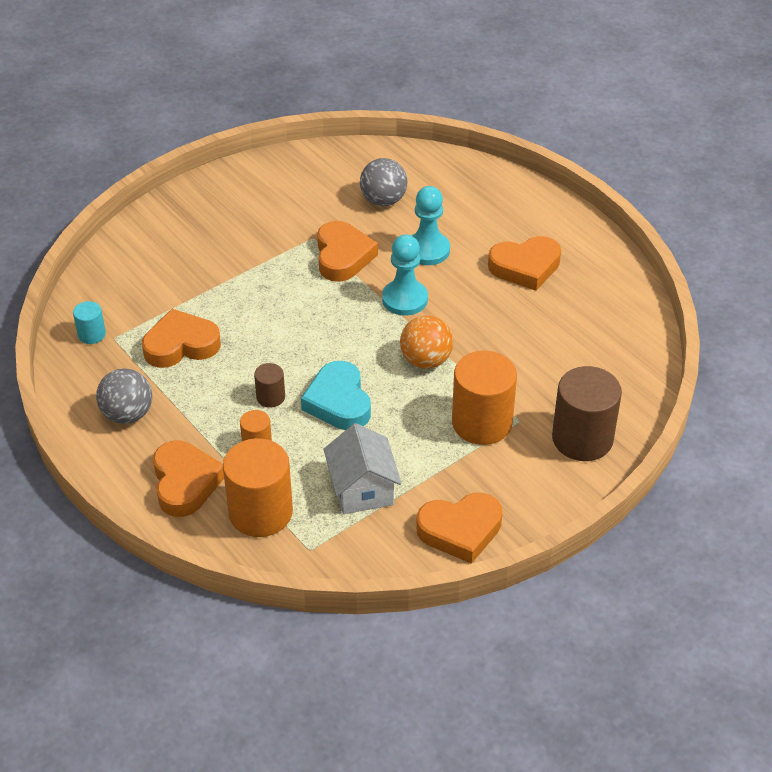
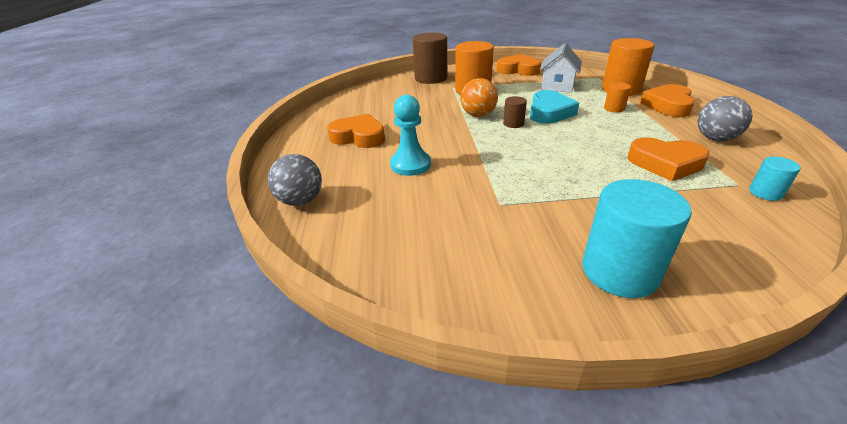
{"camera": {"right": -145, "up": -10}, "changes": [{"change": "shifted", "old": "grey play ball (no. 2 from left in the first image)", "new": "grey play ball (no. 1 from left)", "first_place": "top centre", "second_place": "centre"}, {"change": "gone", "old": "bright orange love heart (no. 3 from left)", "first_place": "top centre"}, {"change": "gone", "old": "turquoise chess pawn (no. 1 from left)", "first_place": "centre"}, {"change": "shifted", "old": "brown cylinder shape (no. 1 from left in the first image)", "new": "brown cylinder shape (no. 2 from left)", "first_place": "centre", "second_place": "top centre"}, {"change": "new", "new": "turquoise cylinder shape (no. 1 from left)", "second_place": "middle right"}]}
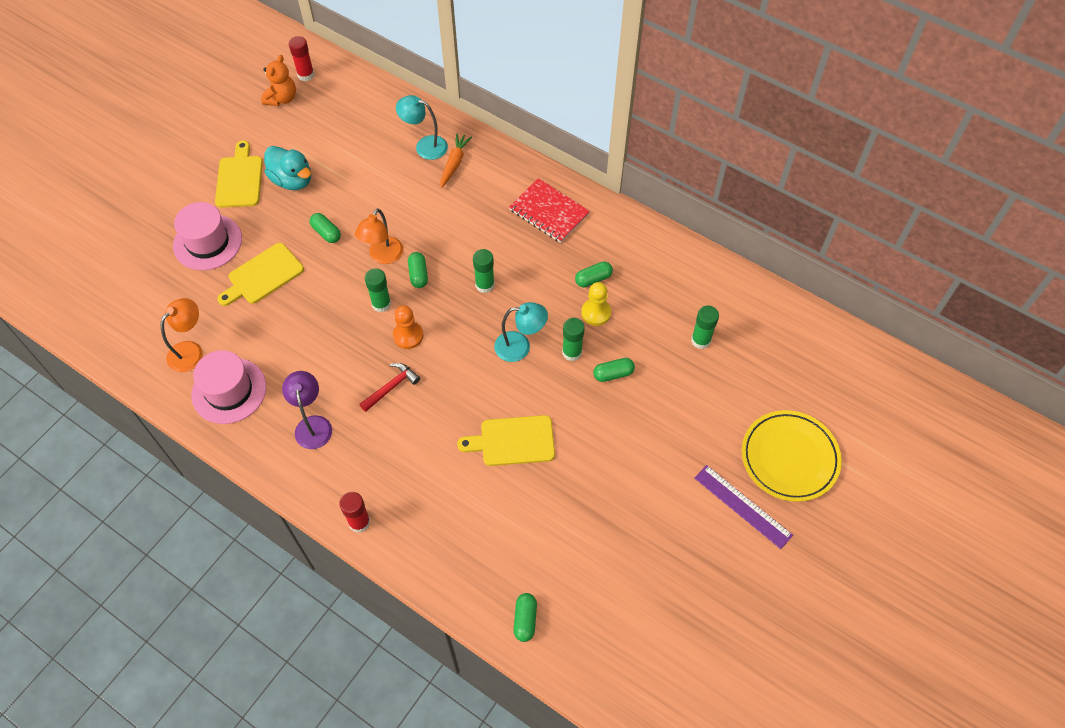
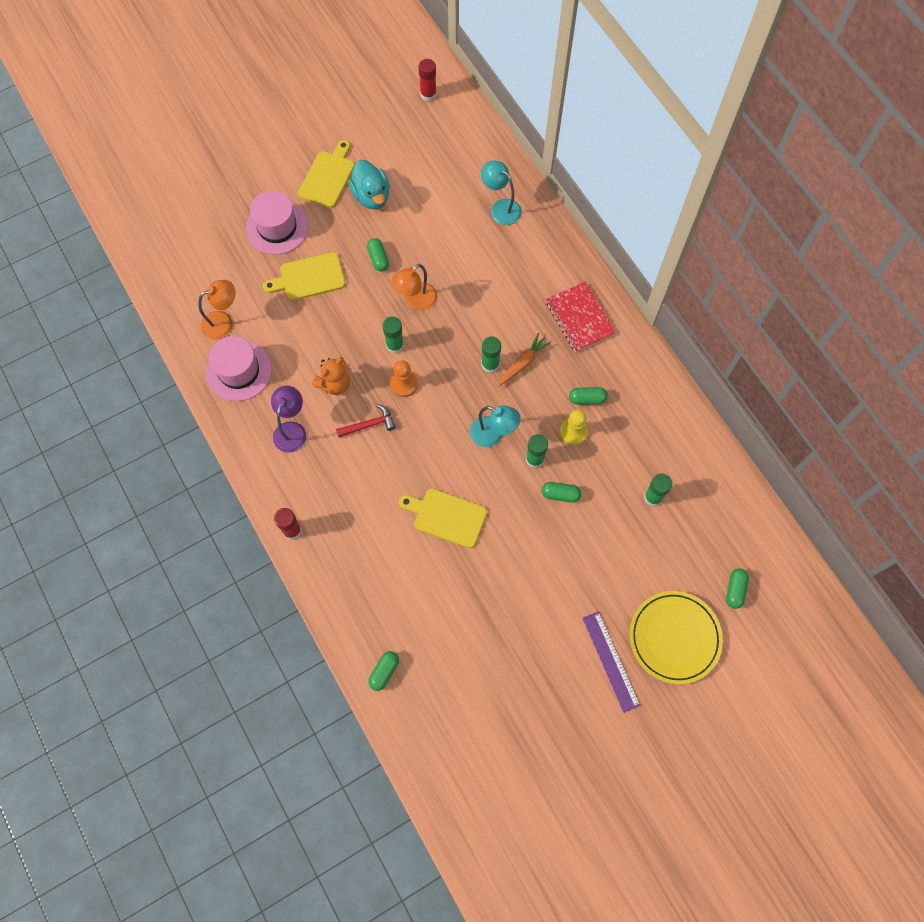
{"camera": {"right": 25, "up": 10}, "changes": [{"change": "shifted", "old": "bright orange teddy bear", "first_place": "top left", "second_place": "centre"}, {"change": "shifted", "old": "bright orange carrot", "first_place": "top centre", "second_place": "centre"}, {"change": "shifted", "old": "leaf-green pill (no. 2 from left in the first image)", "new": "leaf-green pill (no. 5 from left)", "first_place": "centre", "second_place": "middle right"}]}
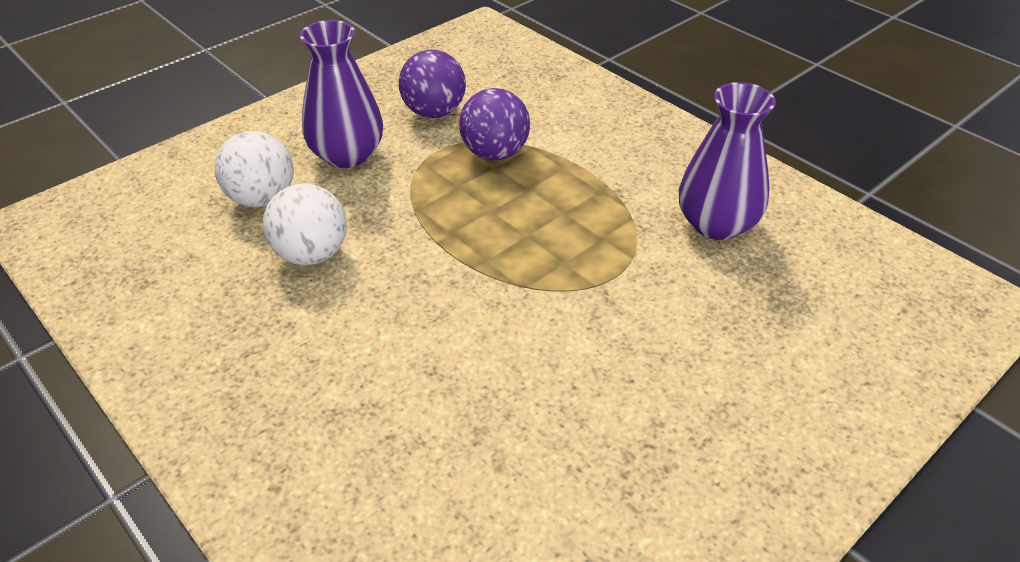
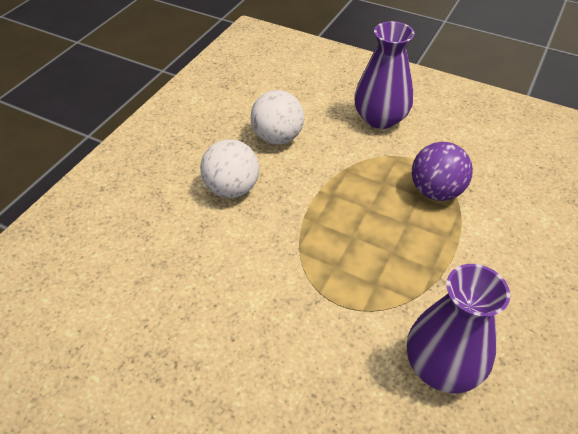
{"camera": {"right": 70, "up": 5}, "changes": [{"change": "gone", "old": "violet play ball (no. 1 from left)", "first_place": "top centre"}, {"change": "shifted", "old": "white play ball (no. 1 from left)", "first_place": "top left", "second_place": "centre"}]}
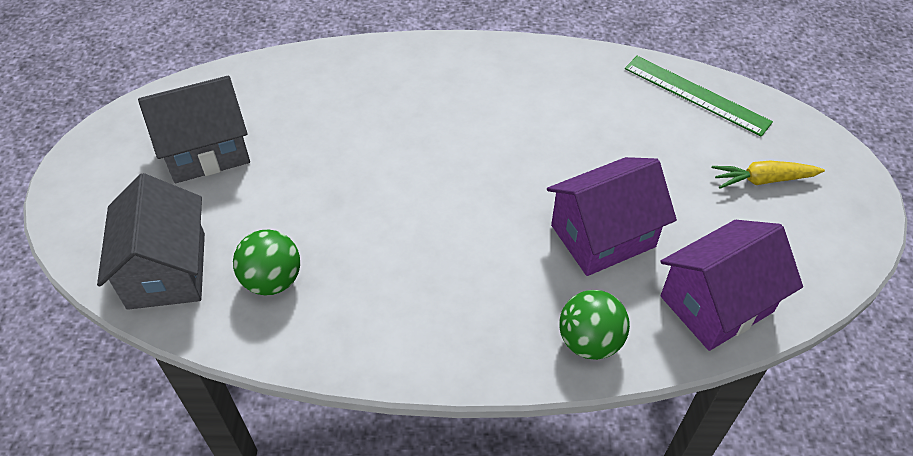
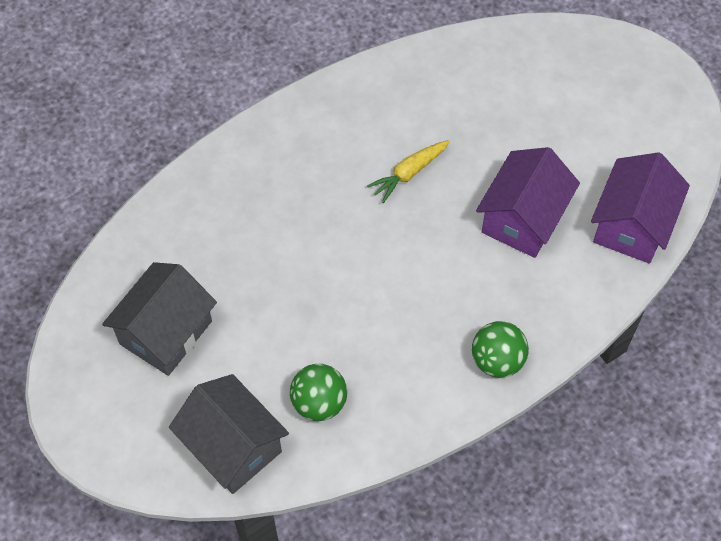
{"camera": {"right": -35, "up": 10}, "changes": [{"change": "gone", "old": "leaf-green measuring stick", "first_place": "top right"}, {"change": "shifted", "old": "bright yellow carrot", "first_place": "middle right", "second_place": "top centre"}, {"change": "shifted", "old": "leaf-green play ball (no. 2 from left)", "first_place": "bottom centre", "second_place": "middle right"}]}
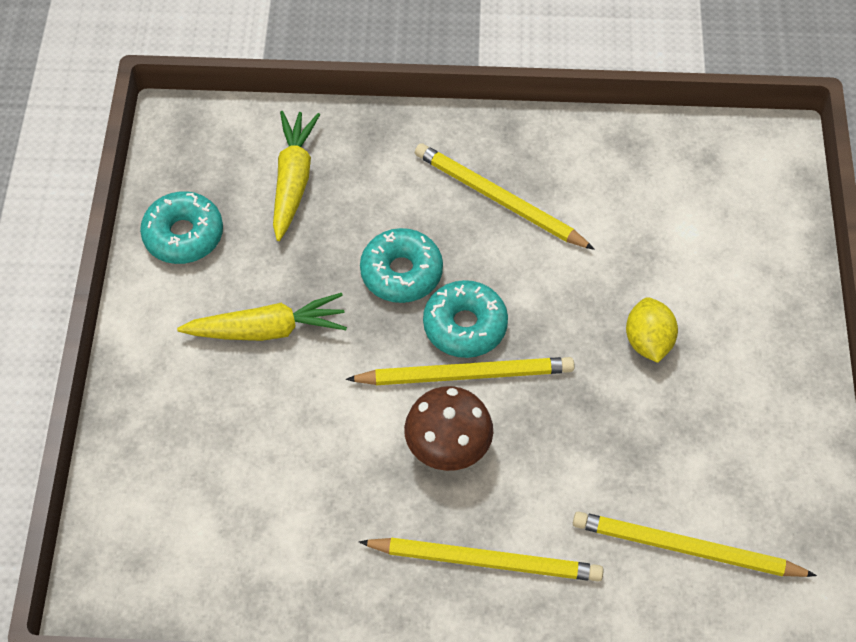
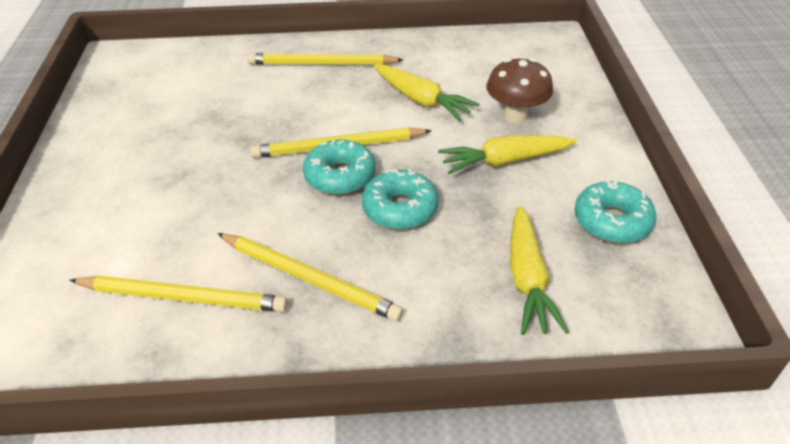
{"camera": {"right": 175, "up": -15}, "changes": [{"change": "gone", "old": "bright yellow toy lemon", "first_place": "middle right"}, {"change": "shifted", "old": "brown toadstool", "first_place": "bottom centre", "second_place": "top centre"}, {"change": "shifted", "old": "bright yellow wooden pencil (no. 4 from left in the first image)", "new": "bright yellow wooden pencil (no. 1 from left)", "first_place": "bottom right", "second_place": "middle left"}, {"change": "new", "new": "bright yellow carrot (no. 1 from left)", "second_place": "top centre"}]}
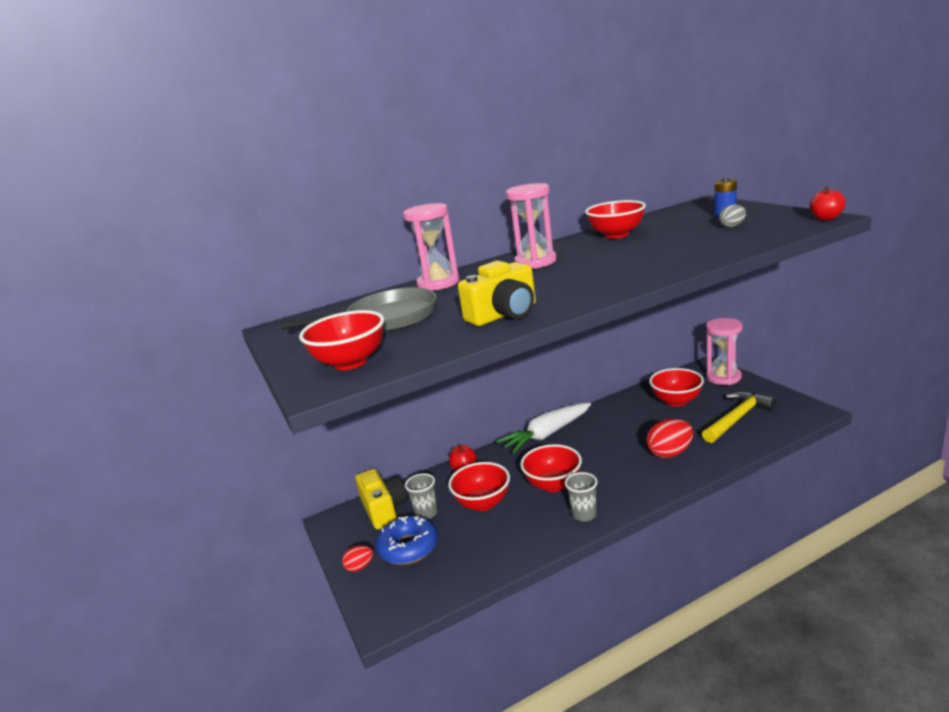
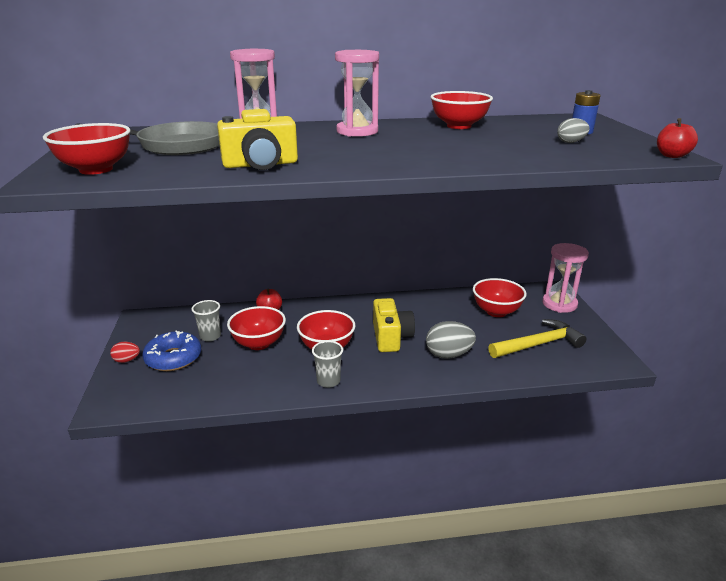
{"camera": {"right": 15, "up": 5}, "changes": [{"change": "gone", "old": "white carrot", "first_place": "centre"}, {"change": "repainted", "old": "red toy egg (no. 2 from left)", "new": "grey toy egg (no. 1 from left)", "first_place": "middle right", "second_place": "centre"}, {"change": "shifted", "old": "bright yellow photo camera (no. 1 from left in the first image)", "new": "bright yellow photo camera (no. 2 from left)", "first_place": "bottom centre", "second_place": "centre"}]}
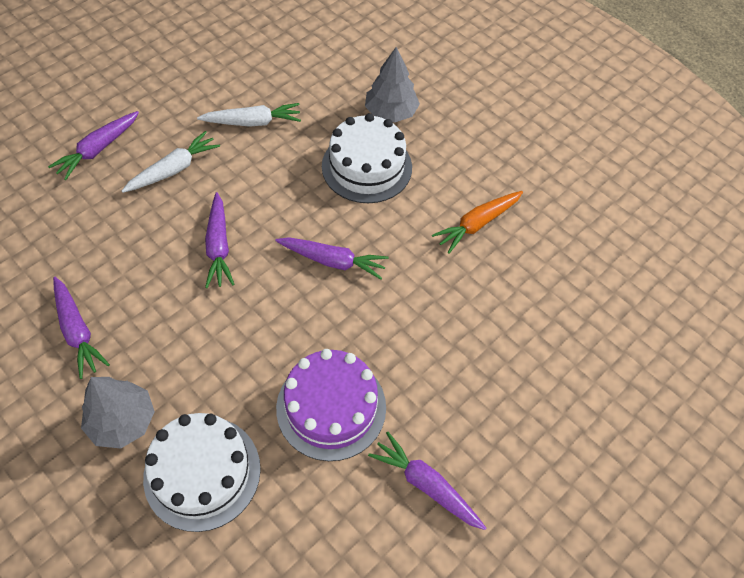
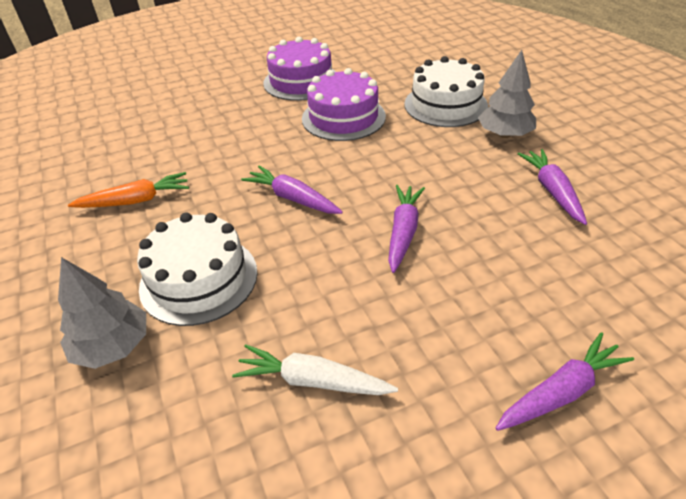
{"camera": {"right": -155, "up": -15}, "changes": [{"change": "gone", "old": "white carrot (no. 1 from left)", "first_place": "top left"}, {"change": "swapped", "old": "violet carrot (no. 5 from left)", "new": "violet gateau (no. 1 from left)", "first_place": "bottom centre", "second_place": "top centre"}]}
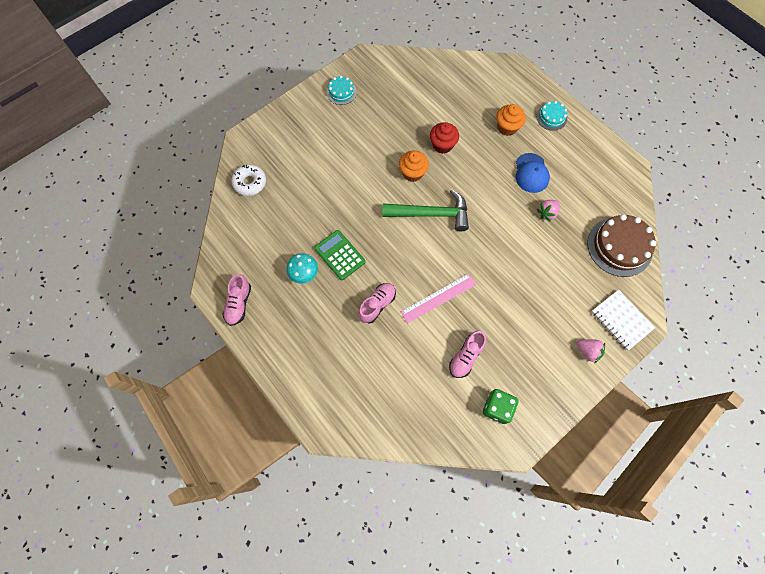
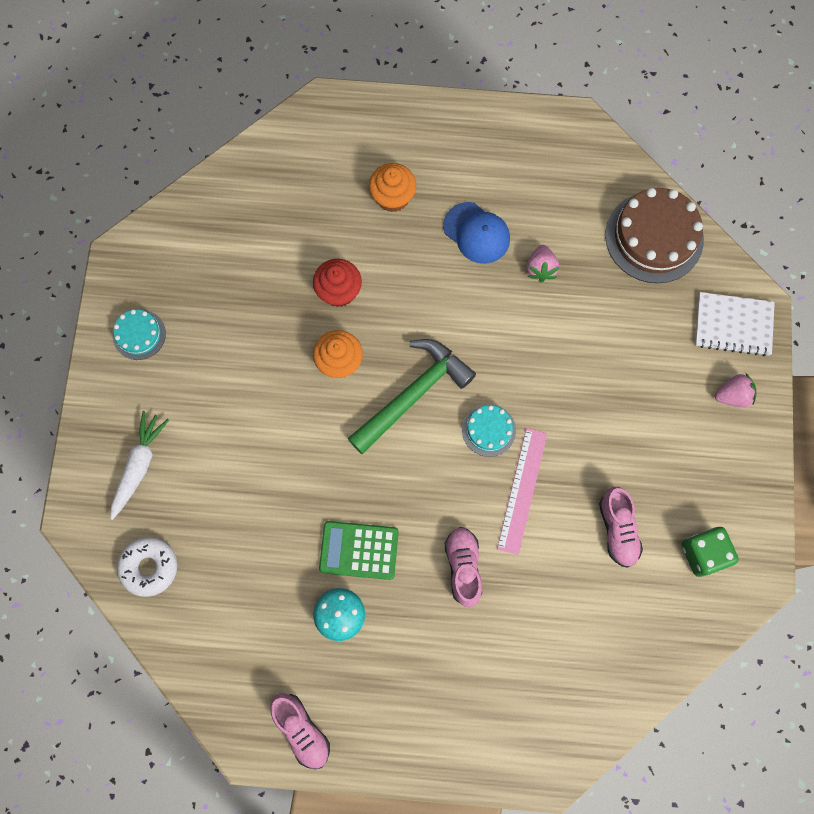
{"camera": {"right": -45, "up": 5}, "changes": [{"change": "shifted", "old": "turquoise gateau (no. 2 from left)", "first_place": "top right", "second_place": "centre"}, {"change": "new", "new": "white carrot", "second_place": "middle left"}]}
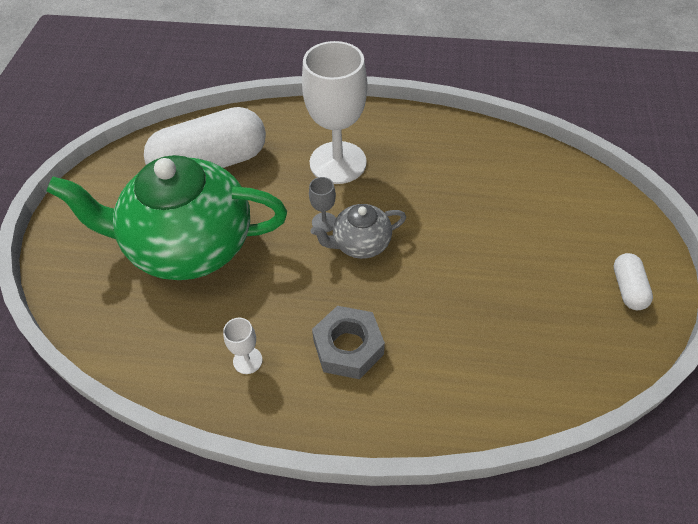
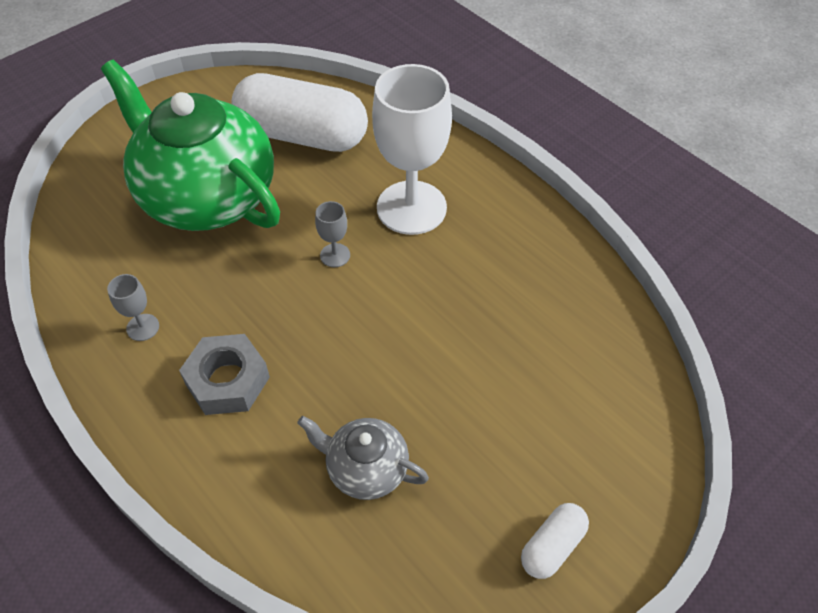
{"camera": {"right": 40, "up": 0}, "changes": [{"change": "shifted", "old": "grey china teapot", "first_place": "centre", "second_place": "bottom centre"}, {"change": "repainted", "old": "white wine glass (no. 1 from left)", "new": "grey wine glass (no. 1 from left)", "first_place": "centre", "second_place": "middle left"}]}
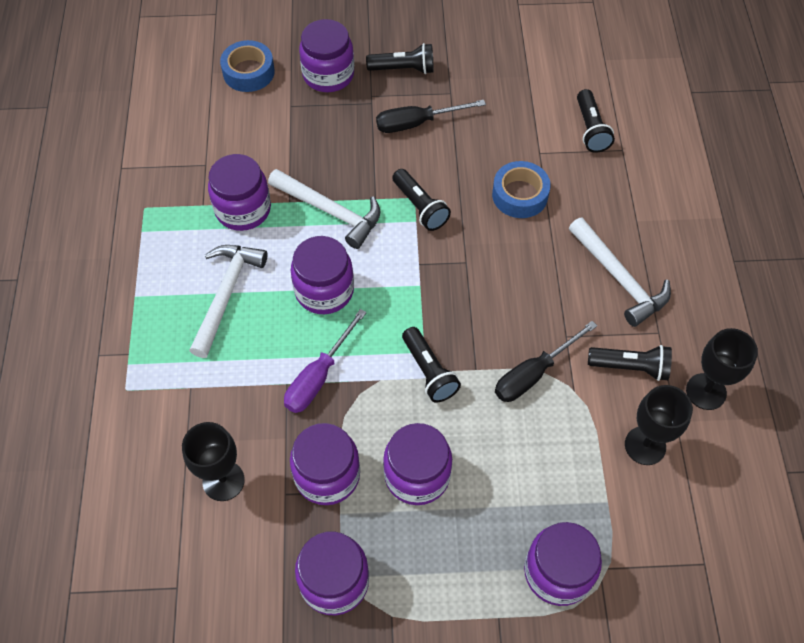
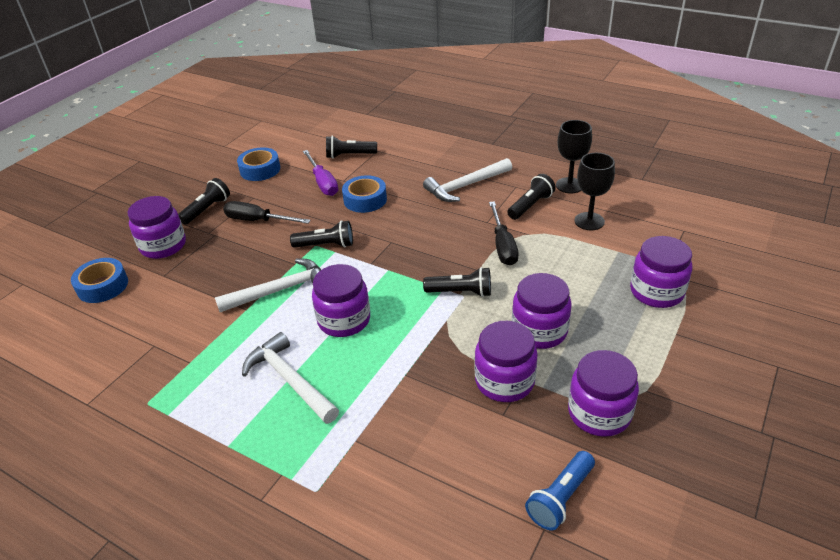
{"camera": {"right": -55, "up": -20}, "changes": [{"change": "rotated", "old": "jet-black flashlight (no. 4 from left in the first image)", "first_place": "top right", "second_place": "top centre", "degrees": 150}, {"change": "rotated", "old": "jet-black screwdriver (no. 1 from left)", "first_place": "top centre", "second_place": "middle left", "degrees": 90}, {"change": "gone", "old": "violet jar (no. 1 from left)", "first_place": "top left"}, {"change": "rotated", "old": "white hammer (no. 3 from left)", "first_place": "middle right", "second_place": "top centre", "degrees": 150}, {"change": "shifted", "old": "violet screwdriver", "first_place": "centre", "second_place": "top centre"}, {"change": "gone", "old": "jet-black wine glass (no. 1 from left)", "first_place": "bottom left"}, {"change": "new", "new": "cobalt tape (no. 2 from left)", "second_place": "top left"}, {"change": "new", "new": "cobalt flashlight", "second_place": "bottom right"}]}
